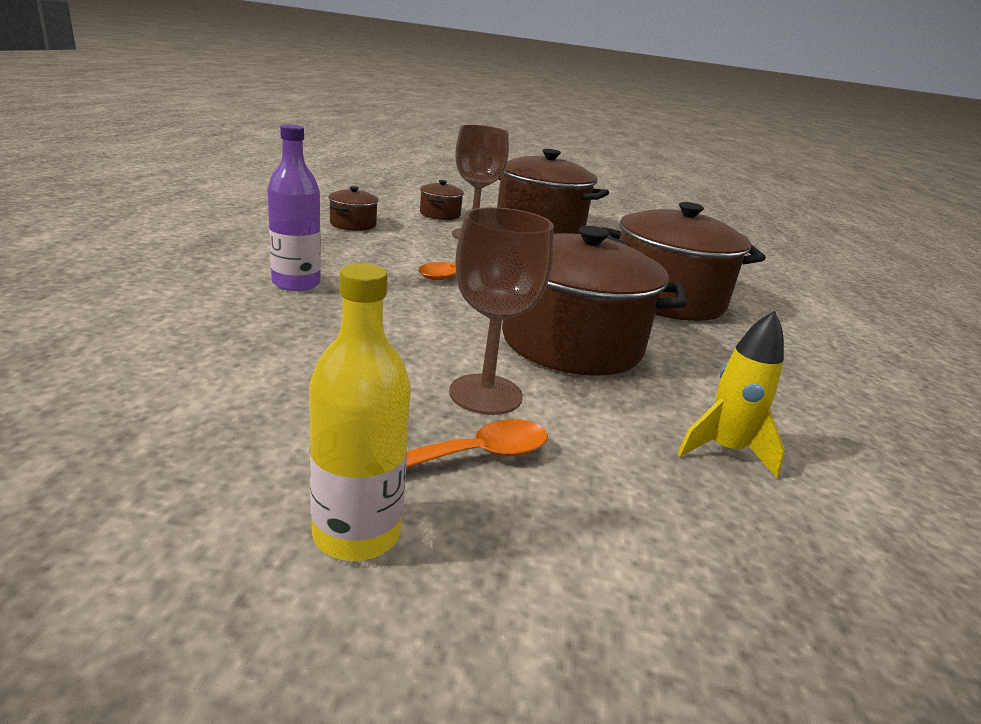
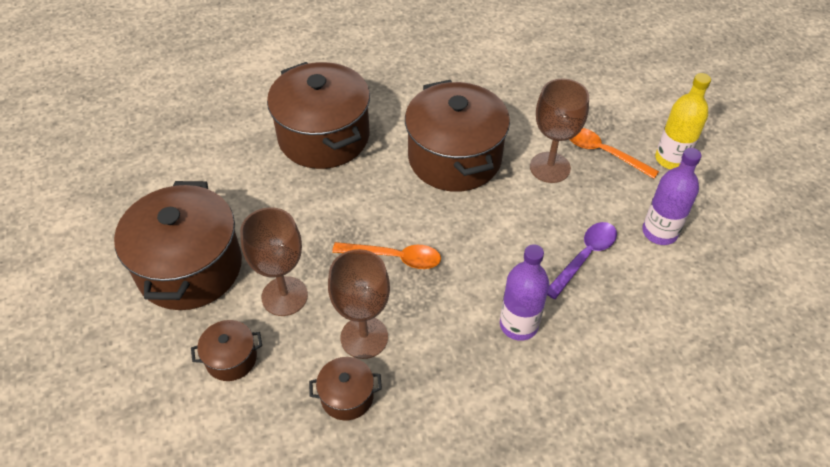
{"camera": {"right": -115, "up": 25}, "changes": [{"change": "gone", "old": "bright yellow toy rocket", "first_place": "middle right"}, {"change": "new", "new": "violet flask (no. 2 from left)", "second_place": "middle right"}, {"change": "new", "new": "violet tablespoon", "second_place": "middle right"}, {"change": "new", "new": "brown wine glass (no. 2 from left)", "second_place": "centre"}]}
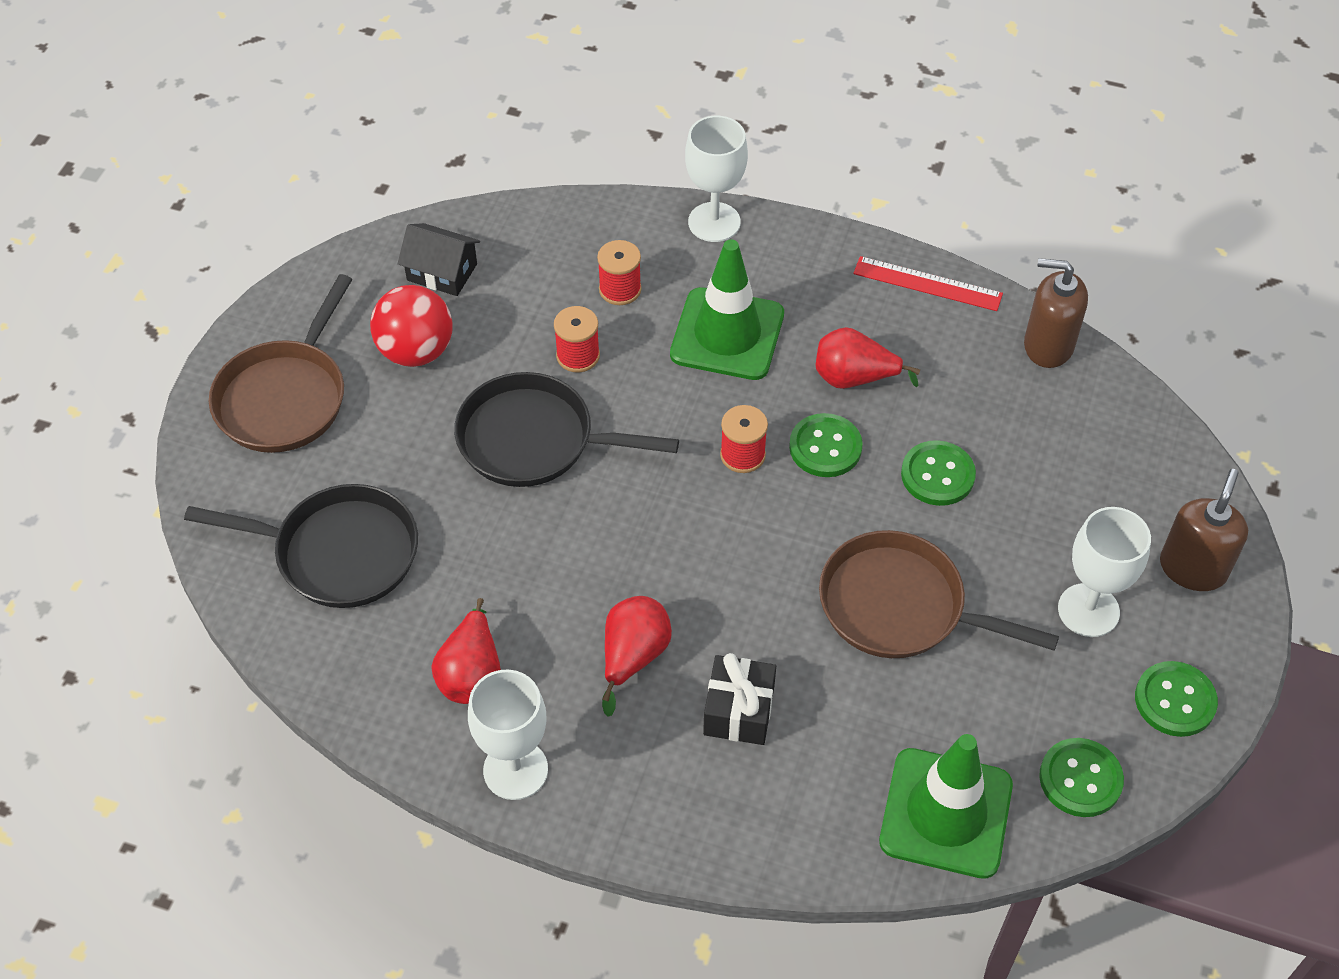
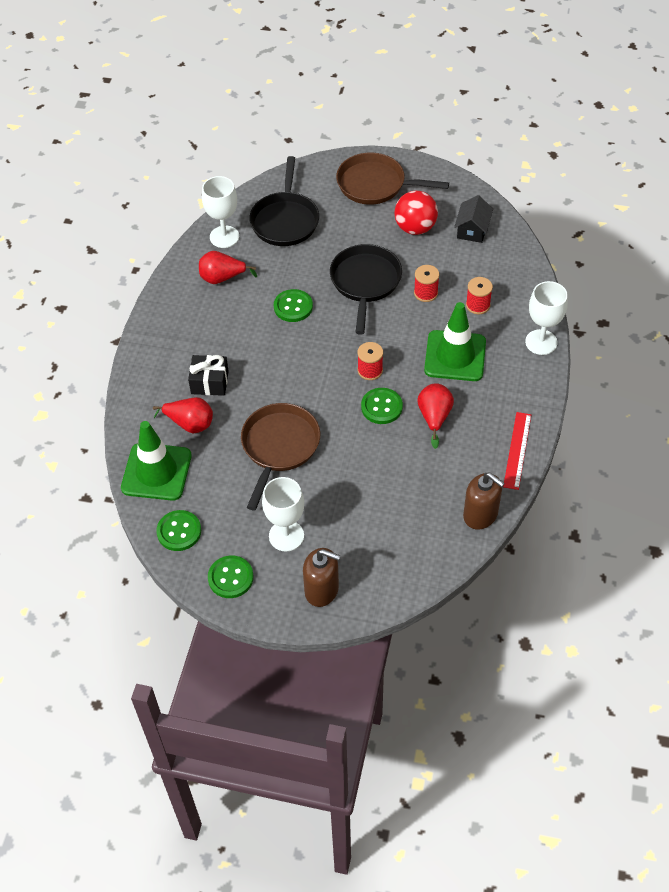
{"camera": {"right": 85, "up": 0}, "changes": [{"change": "rotated", "old": "brown soap pump (no. 1 from left in the first image)", "first_place": "top right", "second_place": "middle right", "degrees": 120}, {"change": "shifted", "old": "leaf-green button (no. 2 from left in the first image)", "new": "leaf-green button (no. 3 from left)", "first_place": "middle right", "second_place": "centre"}, {"change": "shifted", "old": "red pear fruit (no. 2 from left in the first image)", "new": "red pear fruit (no. 1 from left)", "first_place": "bottom centre", "second_place": "middle left"}, {"change": "shifted", "old": "white wine glass (no. 1 from left)", "first_place": "bottom centre", "second_place": "top left"}]}
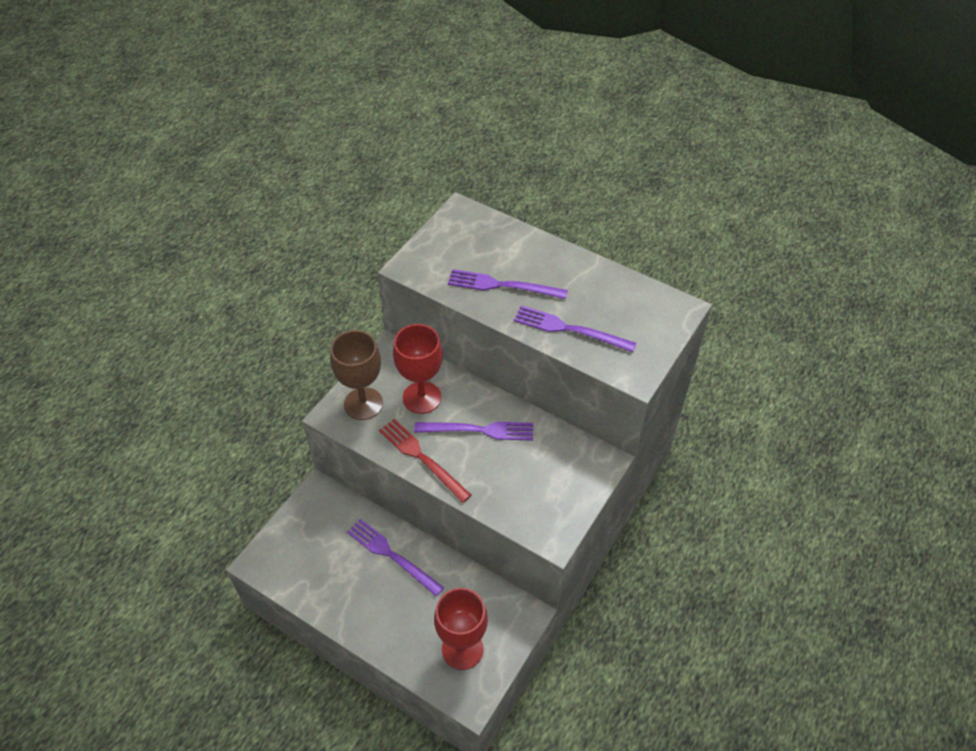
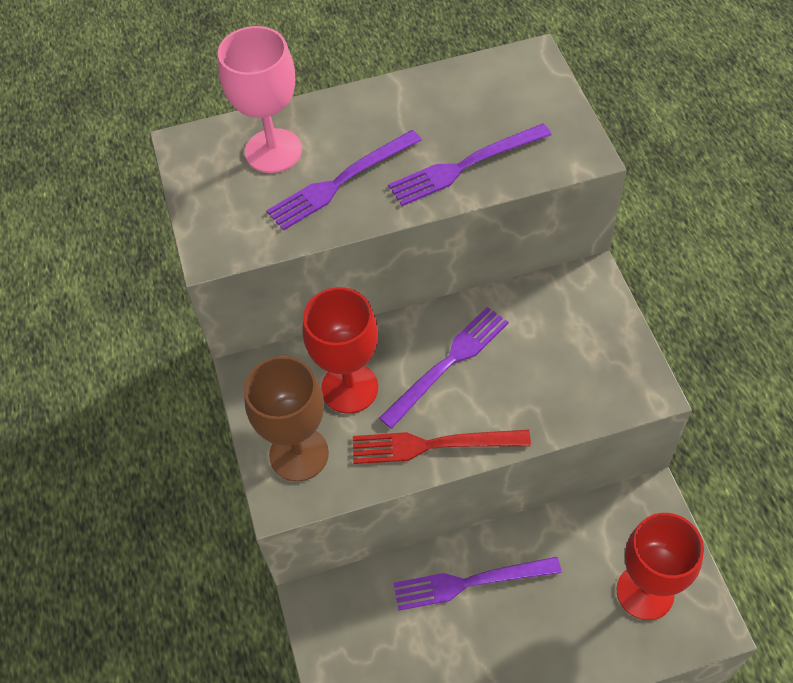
{"camera": {"right": -45, "up": 5}, "changes": [{"change": "new", "new": "rosy wine glass", "second_place": "top left"}]}
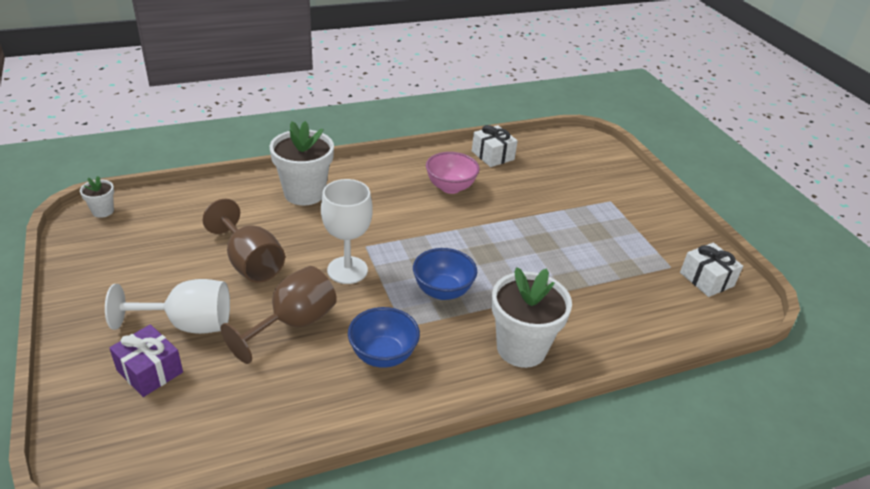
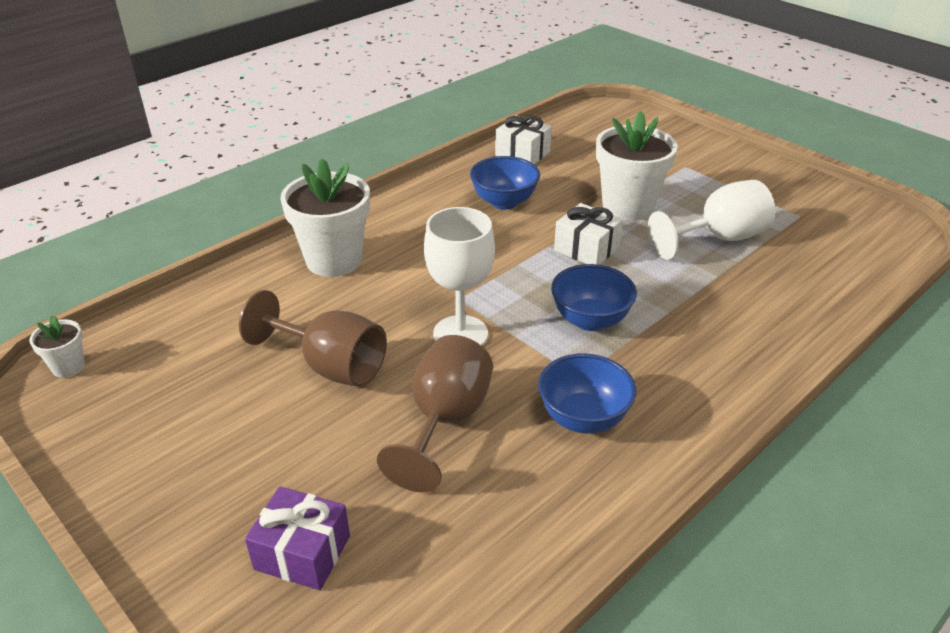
{"camera": {"right": -20, "up": 0}, "changes": [{"change": "repainted", "old": "rosy serving bowl", "new": "cobalt serving bowl (no. 1 from left)", "first_place": "centre", "second_place": "top centre"}, {"change": "shifted", "old": "white gift (no. 2 from left)", "first_place": "middle right", "second_place": "centre"}, {"change": "shifted", "old": "white flower pot (no. 3 from left)", "first_place": "centre", "second_place": "top right"}, {"change": "shifted", "old": "white wine glass (no. 1 from left in the first image)", "new": "white wine glass (no. 2 from left)", "first_place": "middle left", "second_place": "middle right"}]}
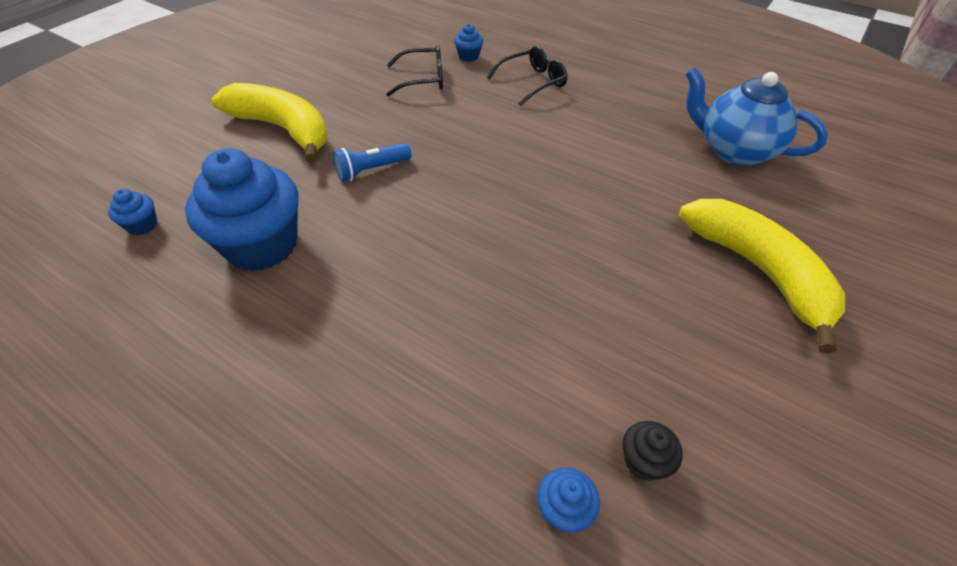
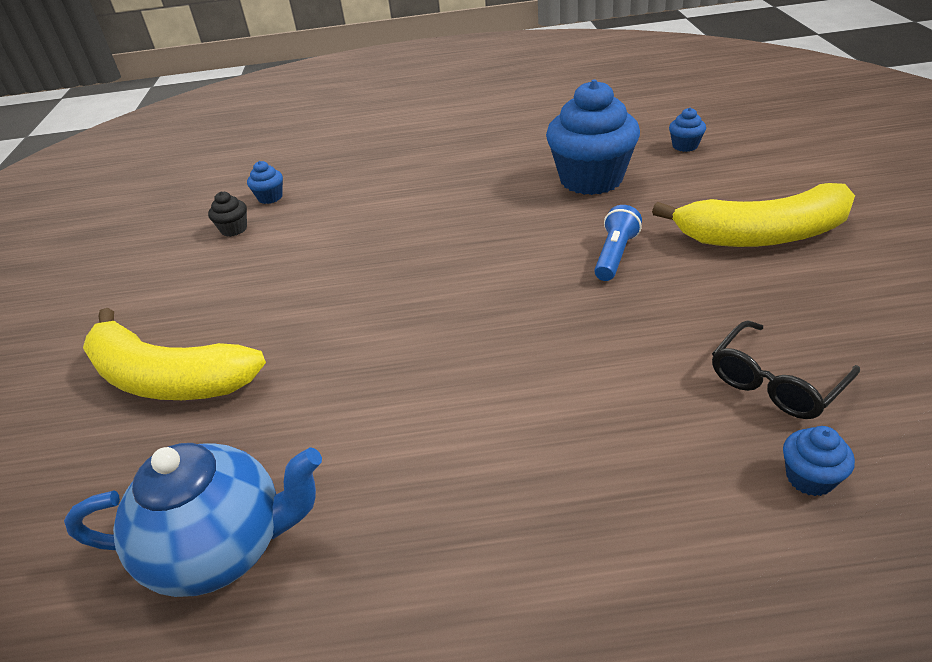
{"camera": {"right": 145, "up": -10}, "changes": [{"change": "gone", "old": "jet-black spectacles (no. 2 from left)", "first_place": "top centre"}]}
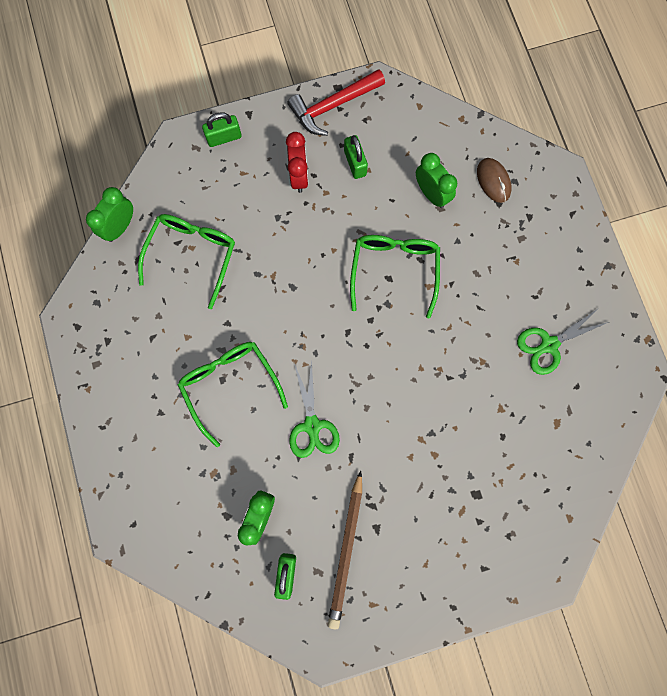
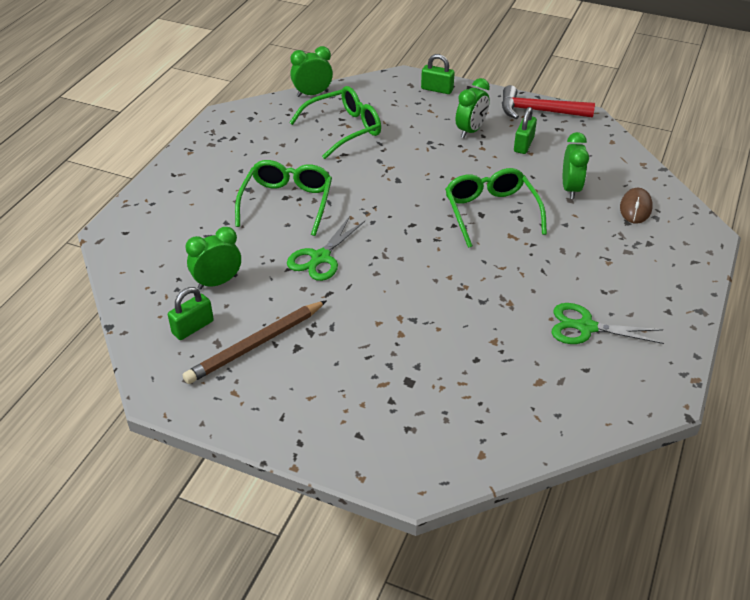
{"camera": {"right": 40, "up": -35}, "changes": [{"change": "repainted", "old": "red alarm clock", "new": "leaf-green alarm clock (no. 3 from left)", "first_place": "top centre", "second_place": "top centre"}, {"change": "rotated", "old": "leaf-green spectacles (no. 3 from left)", "first_place": "centre", "second_place": "centre", "degrees": -60}]}
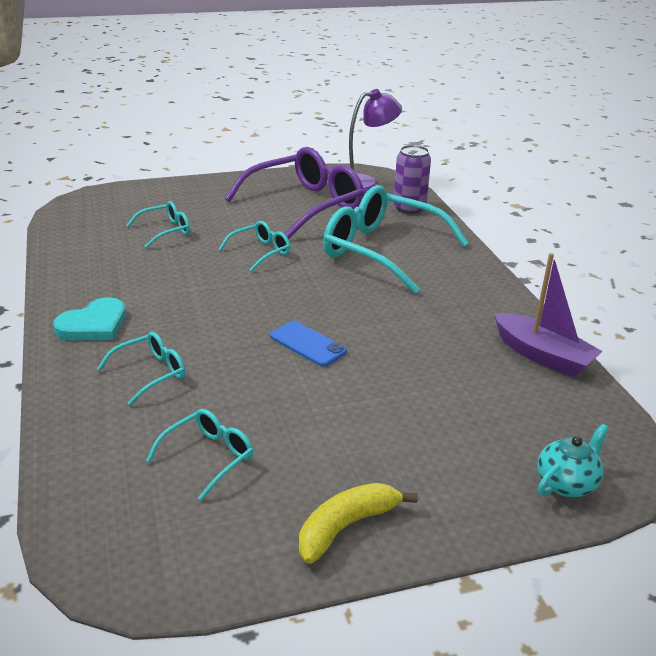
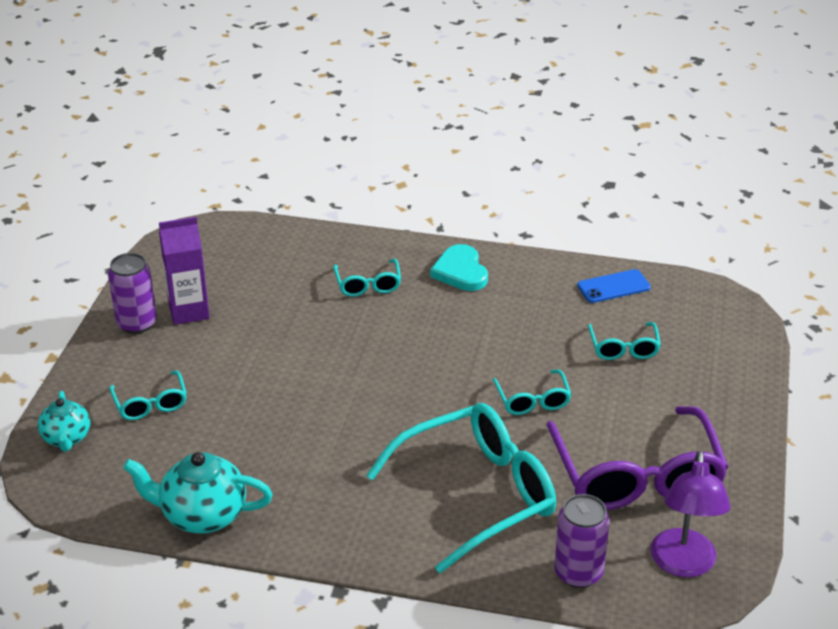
{"camera": {"right": 120, "up": 5}, "changes": [{"change": "swapped", "old": "violet toy boat", "new": "turquoise china teapot (no. 2 from left)", "first_place": "middle right", "second_place": "bottom left"}, {"change": "shifted", "old": "cobalt smartphone", "first_place": "centre", "second_place": "middle right"}, {"change": "shifted", "old": "turquoise spectacles (no. 3 from left in the first image)", "new": "turquoise spectacles (no. 1 from left)", "first_place": "bottom left", "second_place": "middle left"}, {"change": "swapped", "old": "bright yellow toy banana", "new": "violet soda can (no. 1 from left)", "first_place": "bottom centre", "second_place": "middle left"}, {"change": "new", "new": "violet juice carton", "second_place": "middle left"}]}
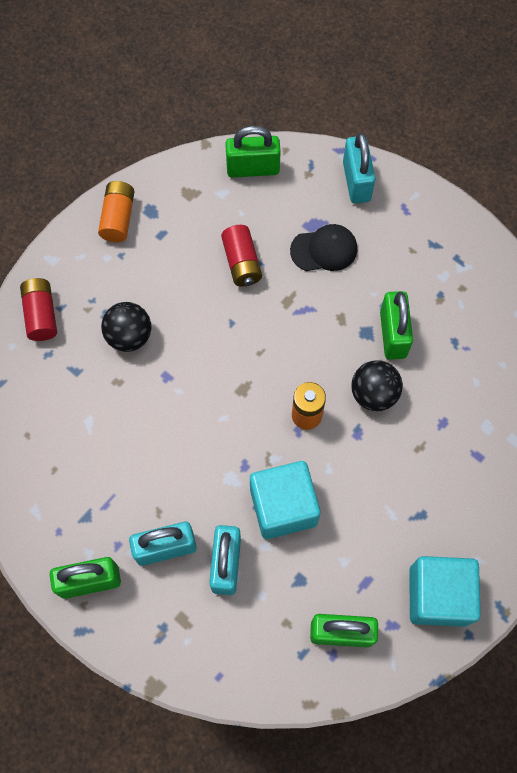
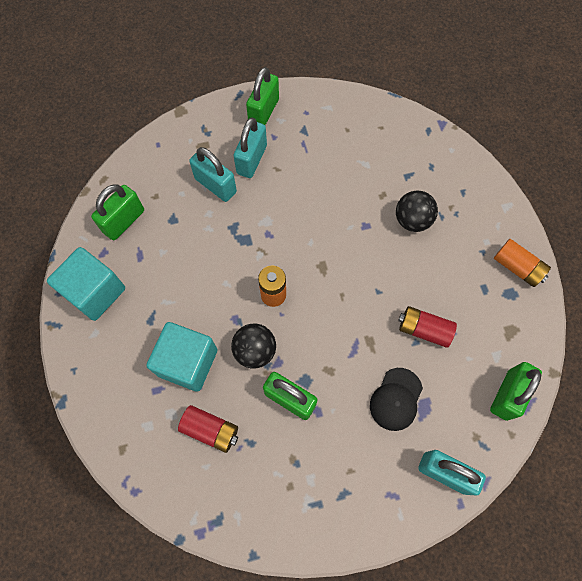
{"camera": {"right": 125, "up": 0}, "changes": [{"change": "shifted", "old": "red AA battery (no. 1 from left)", "first_place": "middle left", "second_place": "bottom centre"}, {"change": "shifted", "old": "turquoise block (no. 1 from left in the first image)", "new": "turquoise block (no. 2 from left)", "first_place": "centre", "second_place": "middle left"}]}
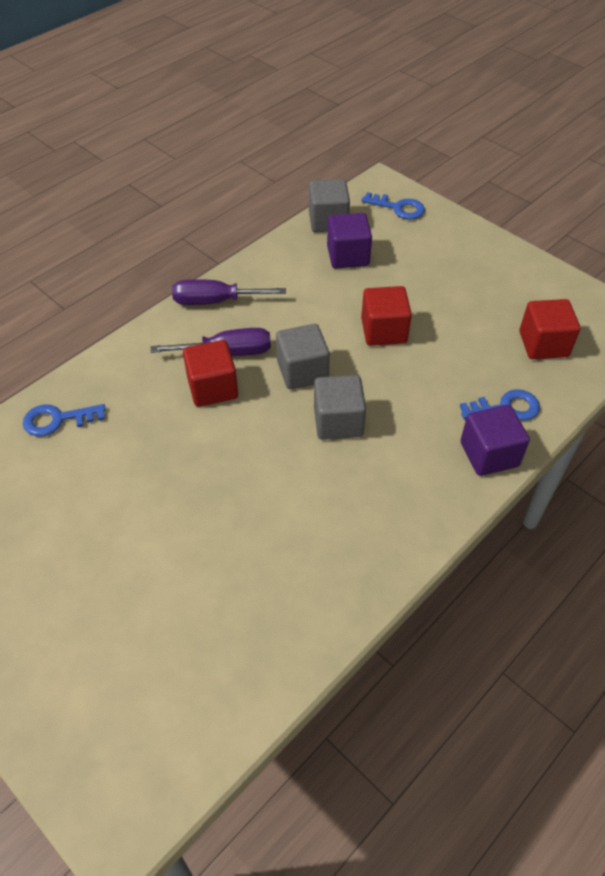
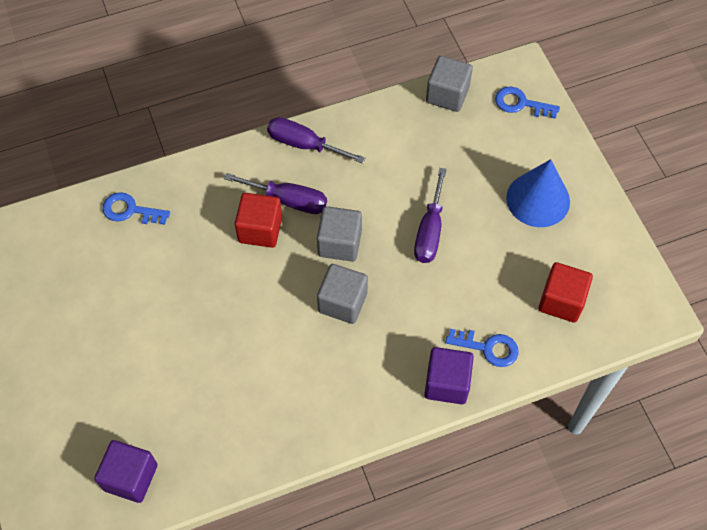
{"camera": {"right": 25, "up": 10}, "changes": [{"change": "rotated", "old": "cobalt latchkey (no. 2 from left in the first image)", "first_place": "top centre", "second_place": "top right", "degrees": 150}, {"change": "shifted", "old": "violet block (no. 1 from left)", "first_place": "top centre", "second_place": "bottom left"}, {"change": "swapped", "old": "red block (no. 2 from left)", "new": "violet screwdriver (no. 3 from left)", "first_place": "centre", "second_place": "centre"}, {"change": "new", "new": "cobalt cone", "second_place": "middle right"}]}
